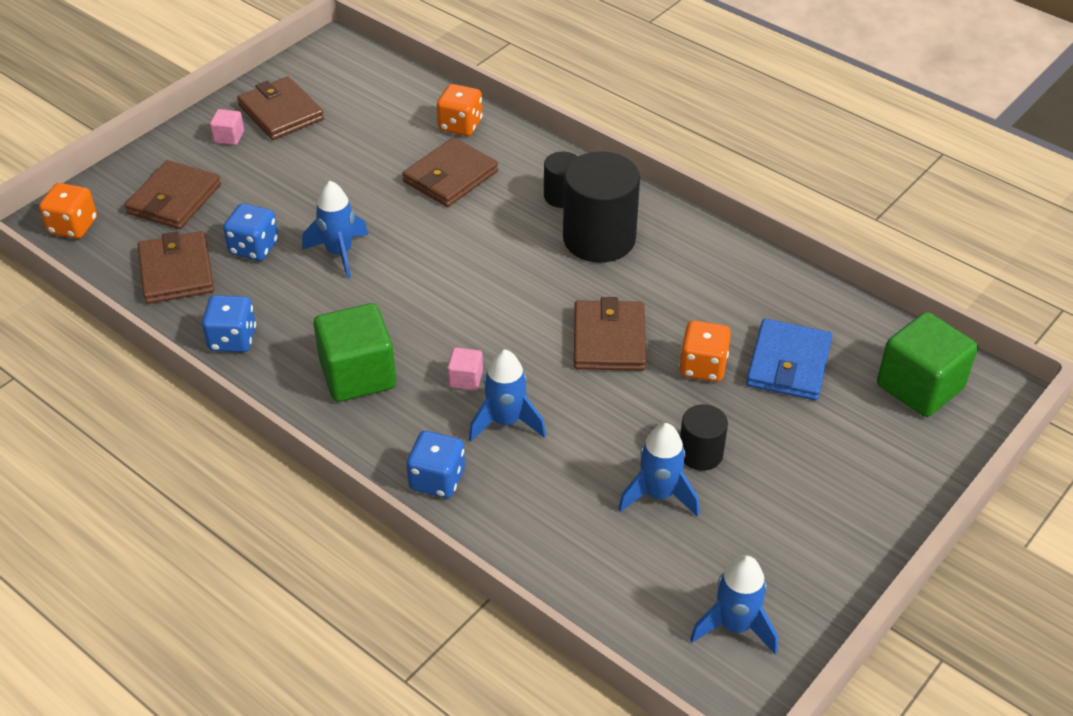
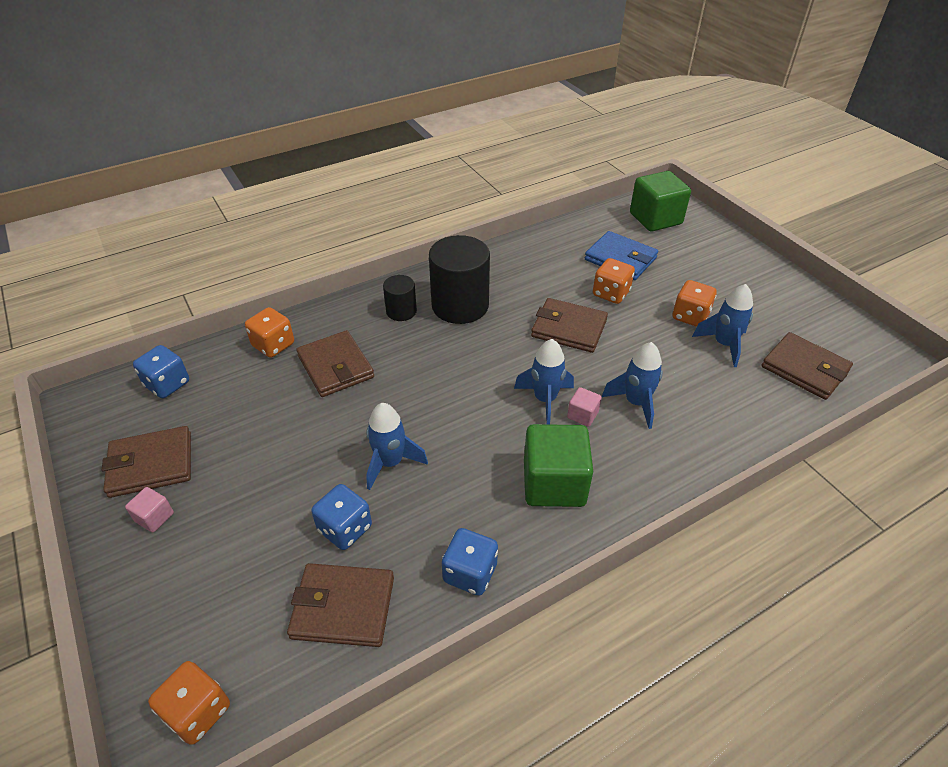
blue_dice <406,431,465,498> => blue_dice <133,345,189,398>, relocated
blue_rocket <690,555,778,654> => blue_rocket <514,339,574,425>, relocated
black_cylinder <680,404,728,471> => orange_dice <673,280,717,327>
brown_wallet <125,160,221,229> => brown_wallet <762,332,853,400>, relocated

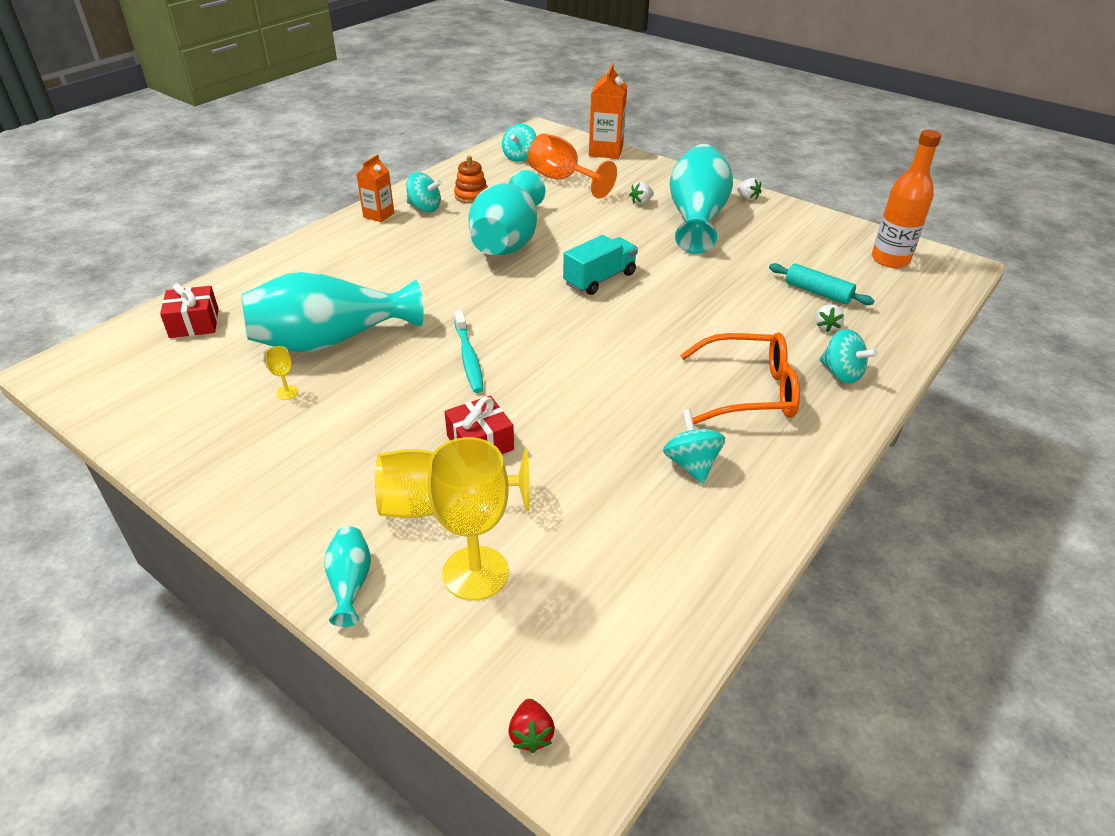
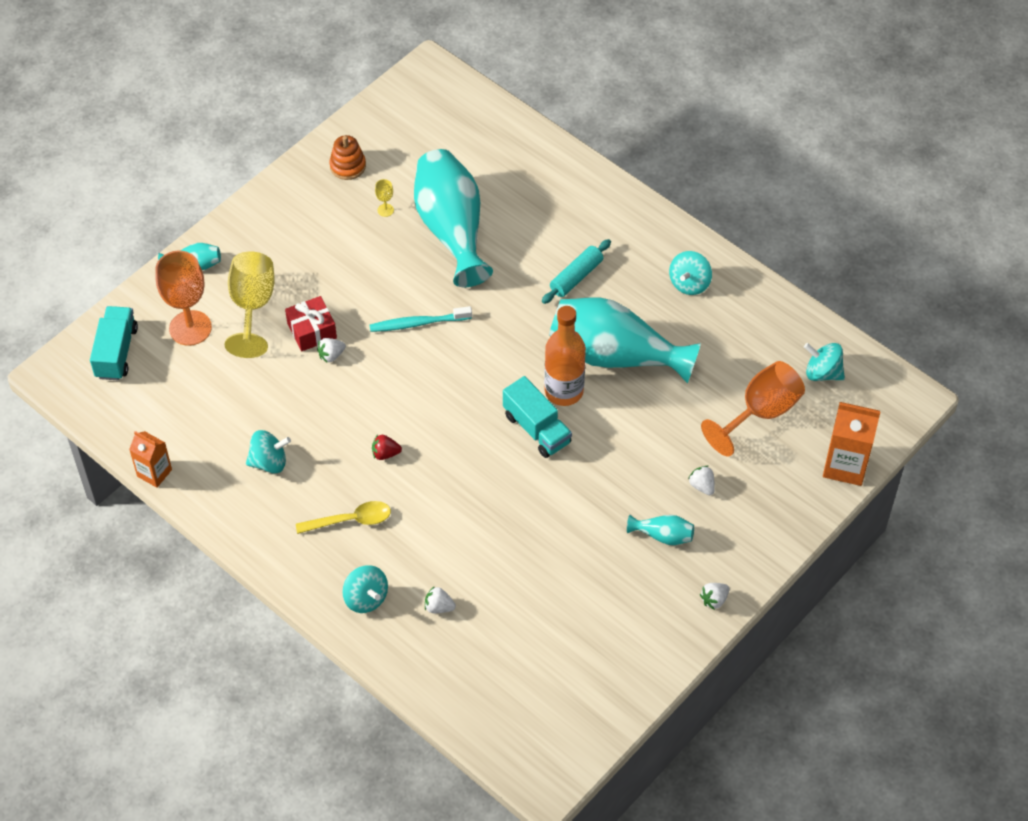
nothing => turquoise_truck <90,306,138,380>
orange_carton <357,154,394,222> => orange_carton <129,431,172,488>, relocated
yellow_goblet <427,437,509,601> => orange_goblet <155,251,212,346>
orange_glasses <680,332,800,424> => yellow_spoon <296,501,391,534>
nothing => white_strawberry <317,338,346,362>
orange_stacking_toy <454,156,488,204> => orange_stacking_toy <329,135,366,180>, relocated
turquoise_spinning_top <819,329,878,384> => turquoise_spinning_top <342,565,388,613>, 90 degrees counterclockwise
red_strawberry <508,699,555,753> => red_strawberry <372,434,402,460>, relocated
turquoise_rolling_pin <769,263,875,305> => turquoise_rolling_pin <542,239,611,304>, relocated
orange_bottle <872,130,942,268> => orange_bottle <544,306,586,406>, relocated
turquoise_vase <670,144,733,254> => turquoise_vase <627,515,694,545>, x0.42
red_gift <160,283,219,338> => nothing

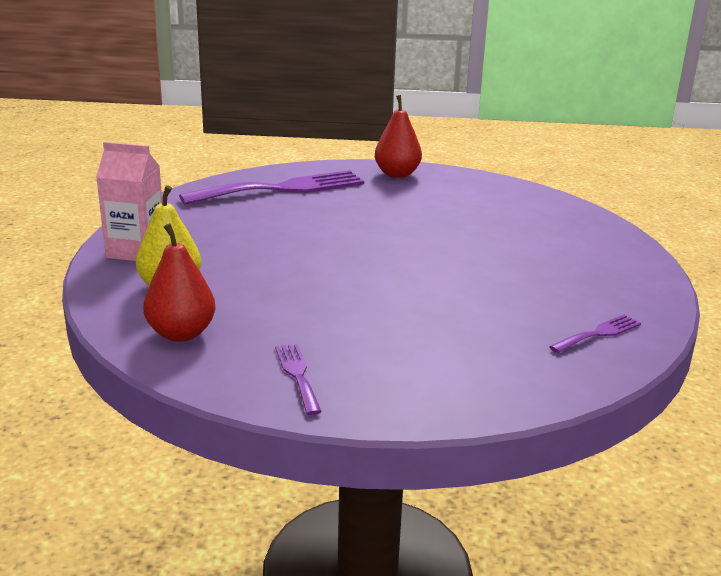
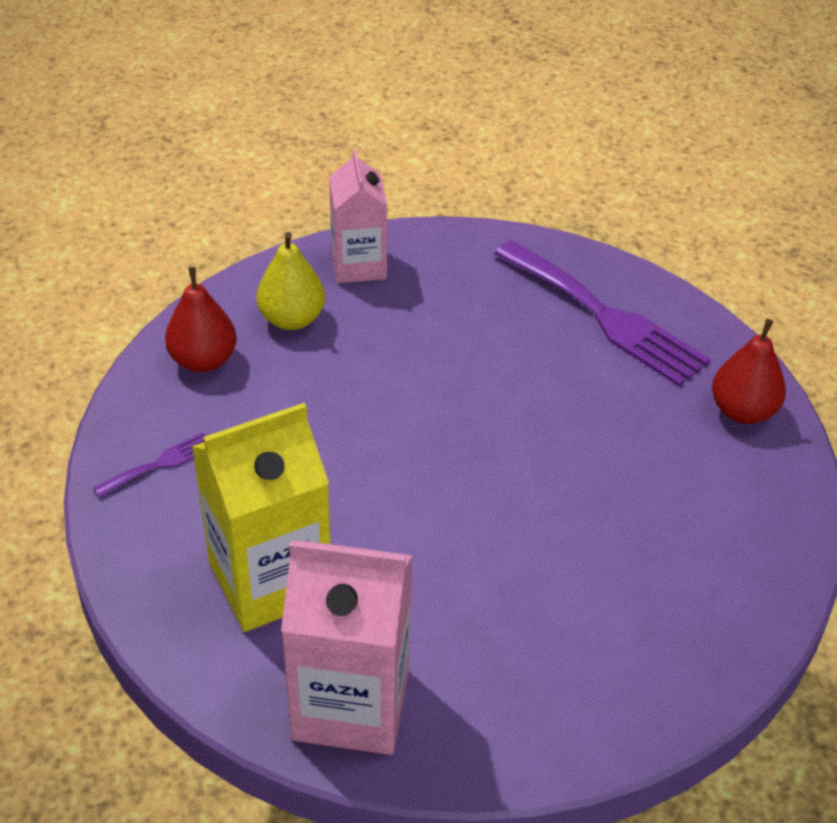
nothing => yellow_carton <192,403,330,632>
purple_fork <549,314,641,353> => pink_carton <281,540,413,755>

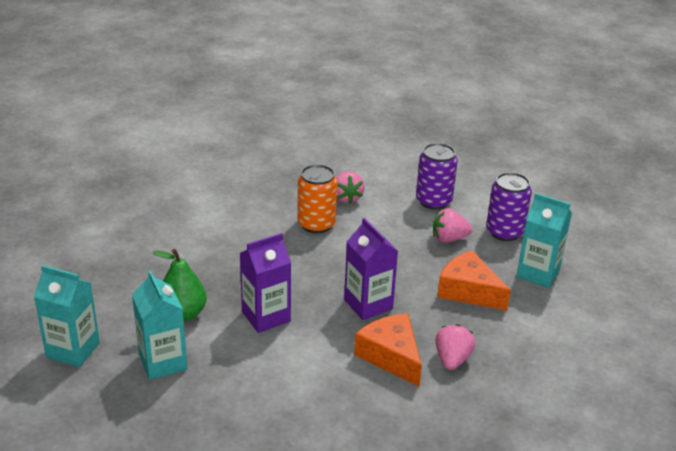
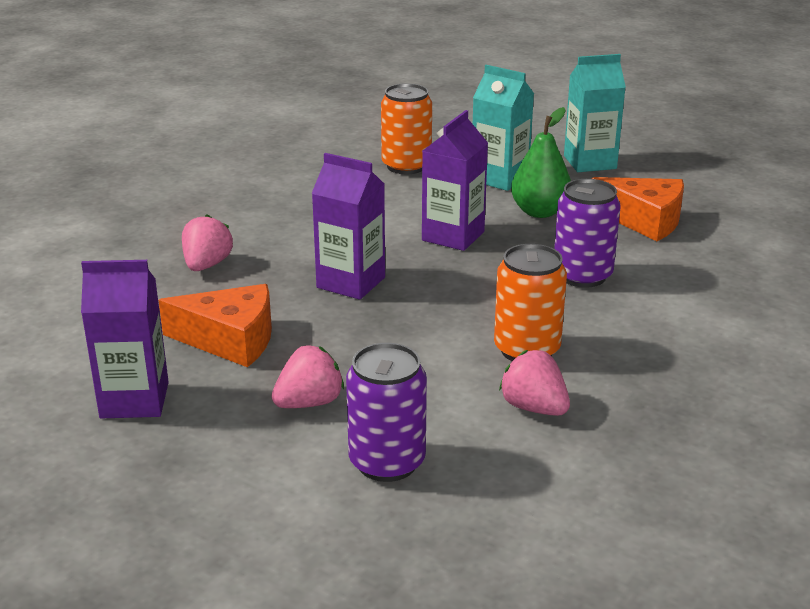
turquoise_carton <516,193,572,288> => purple_carton <81,260,169,418>
pink_strawberry <435,324,476,370> => pink_strawberry <182,214,233,271>, 150 degrees counterclockwise
nothing => orange_can <381,83,432,174>
purple_can <486,172,532,241> => purple_can <554,179,621,288>, relocated
orange_cheese <354,313,422,387> => orange_cheese <592,177,684,241>, relocated

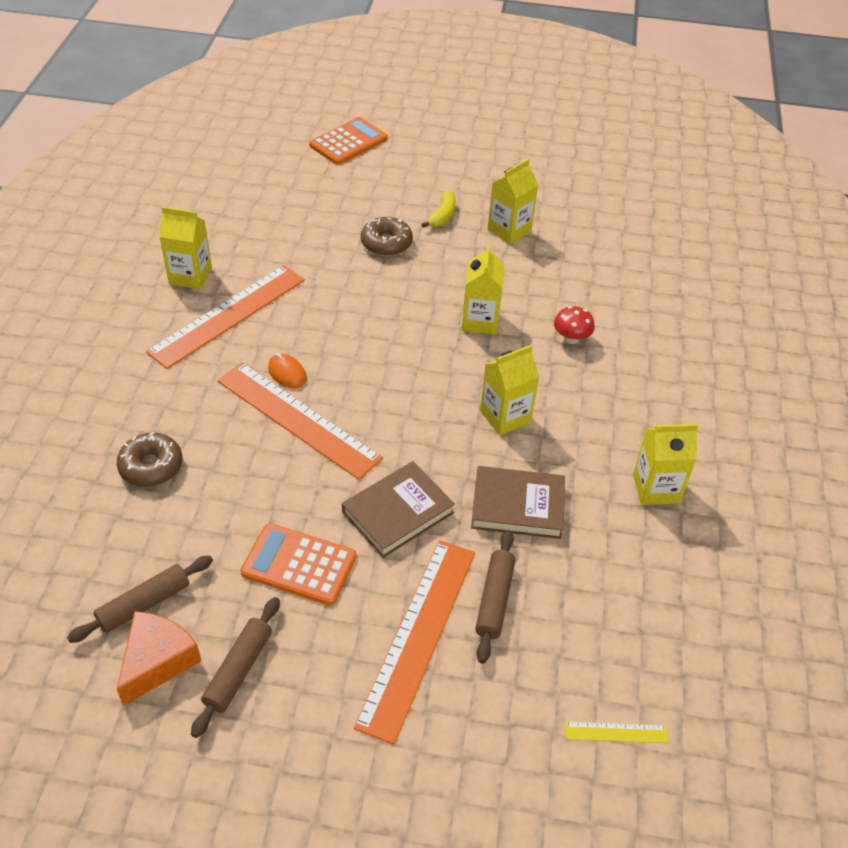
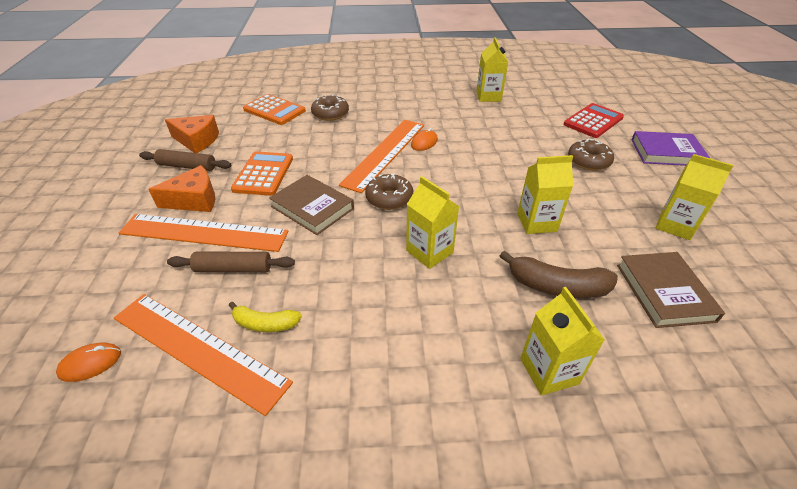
yellow_ruler <565,721,669,743> => orange_mouse <56,343,121,382>
orange_ruler <146,265,305,369> => orange_ruler <114,294,293,416>, relocated
nothing => orange_cheese <148,165,215,212>
yellow_banana <421,190,456,228> => yellow_banana <229,302,302,332>, relocated
orange_calculator <309,117,388,165> => orange_calculator <243,94,306,125>, relocated
nothing => brown_donut <365,173,413,210>
red_mushroom <554,306,595,344> => brown_banana <500,251,618,298>
yellow_carton <633,424,699,505> => yellow_carton <520,287,605,396>, relocated
nothing => red_calculator <564,103,624,138>
brown_book <471,466,565,539> => brown_book <617,252,725,328>, relocated
nothing => purple_book <631,131,710,166>
brown_rolling_pin <67,556,213,643> => nothing

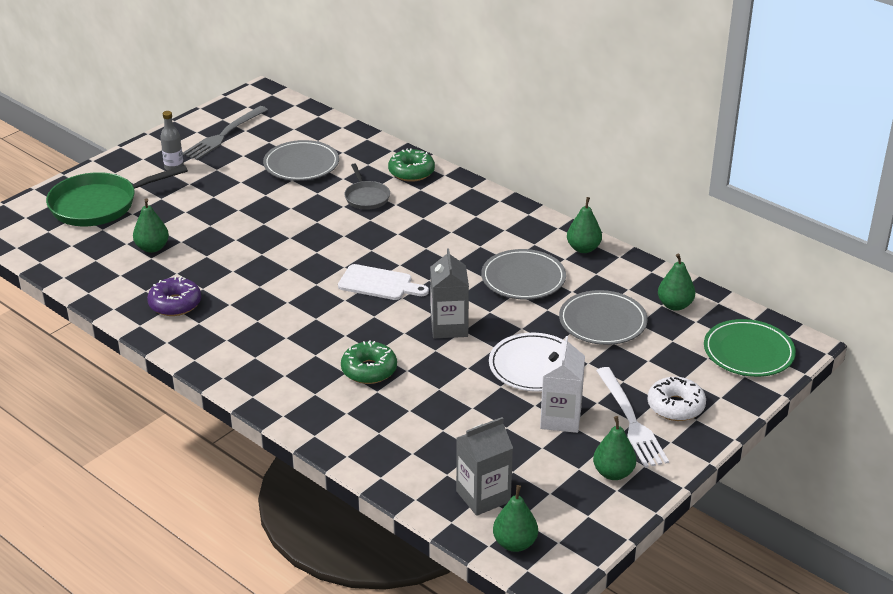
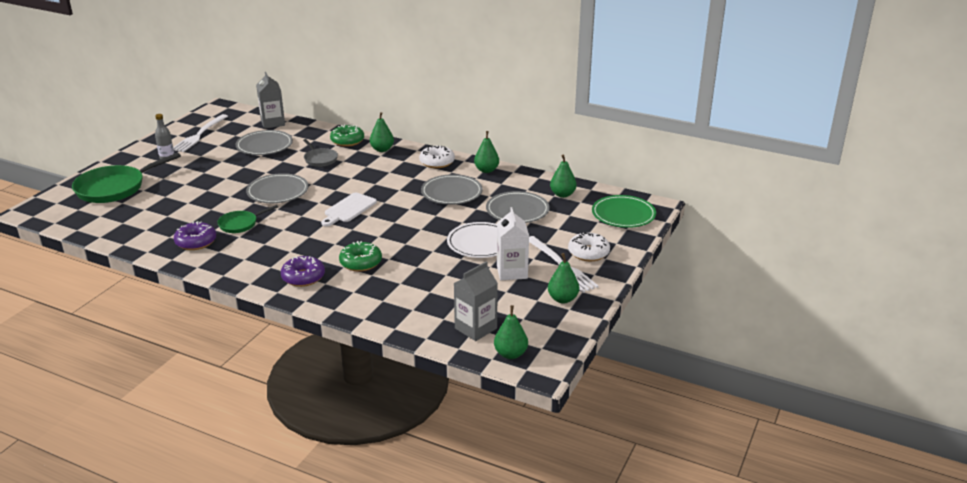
grey_fork <182,106,268,160> => white_fork <173,114,228,152>
nothing => green_pan <217,205,278,233>
nothing => grey_plate <246,173,309,203>
grey_carton <430,249,469,339> => grey_carton <256,72,285,129>, relocated
nothing => purple_donut <281,256,325,287>
white_cutting_board <338,264,429,300> => white_cutting_board <321,193,377,226>, 120 degrees clockwise
green_pear <133,198,169,253> => green_pear <370,112,394,152>, relocated
nothing => white_donut <419,146,455,168>

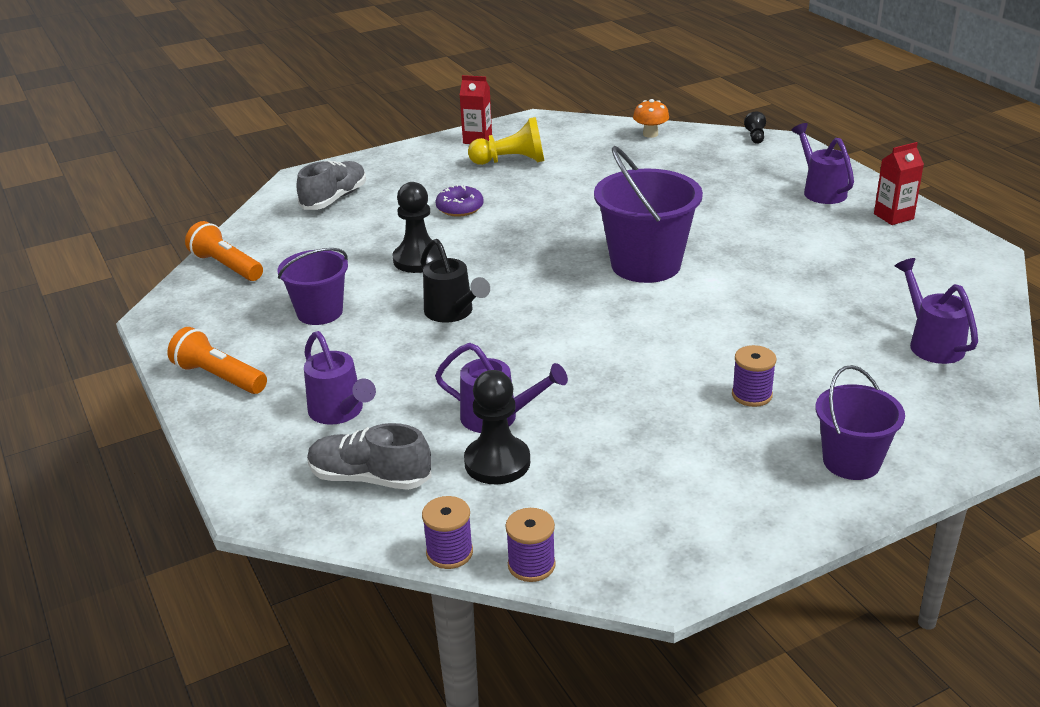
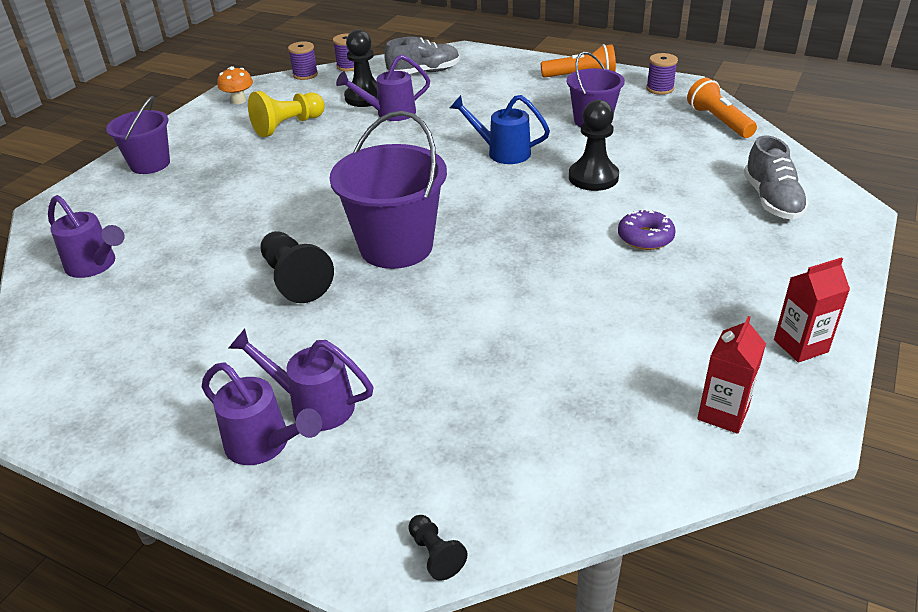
orange_mushroom <633,99,669,138> => orange_mushroom <217,66,253,104>, relocated
purple_watering_can <304,331,376,425> => purple_watering_can <228,329,374,431>, relocated
yellow_pawn <468,117,545,165> => yellow_pawn <248,91,325,137>, relocated
nothing => black_pawn <260,231,334,303>
black_watering_can <421,239,490,323> => blue_watering_can <450,95,550,164>
purple_spool <732,345,776,407> => purple_spool <646,53,678,95>, relocated
orange_flashlight <185,221,263,281> => orange_flashlight <687,78,757,138>, 120 degrees counterclockwise
red_carton <874,142,924,225> => red_carton <697,316,766,434>, relocated

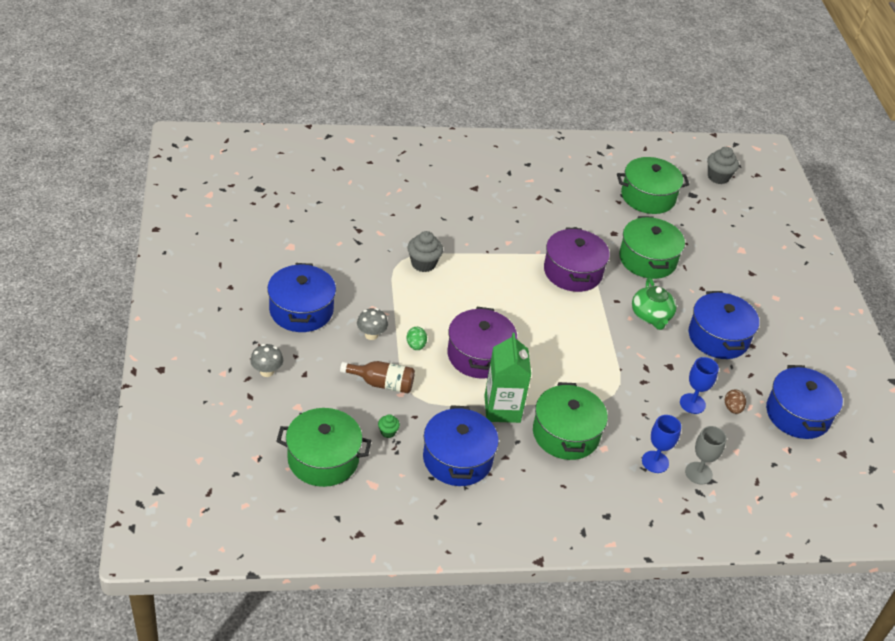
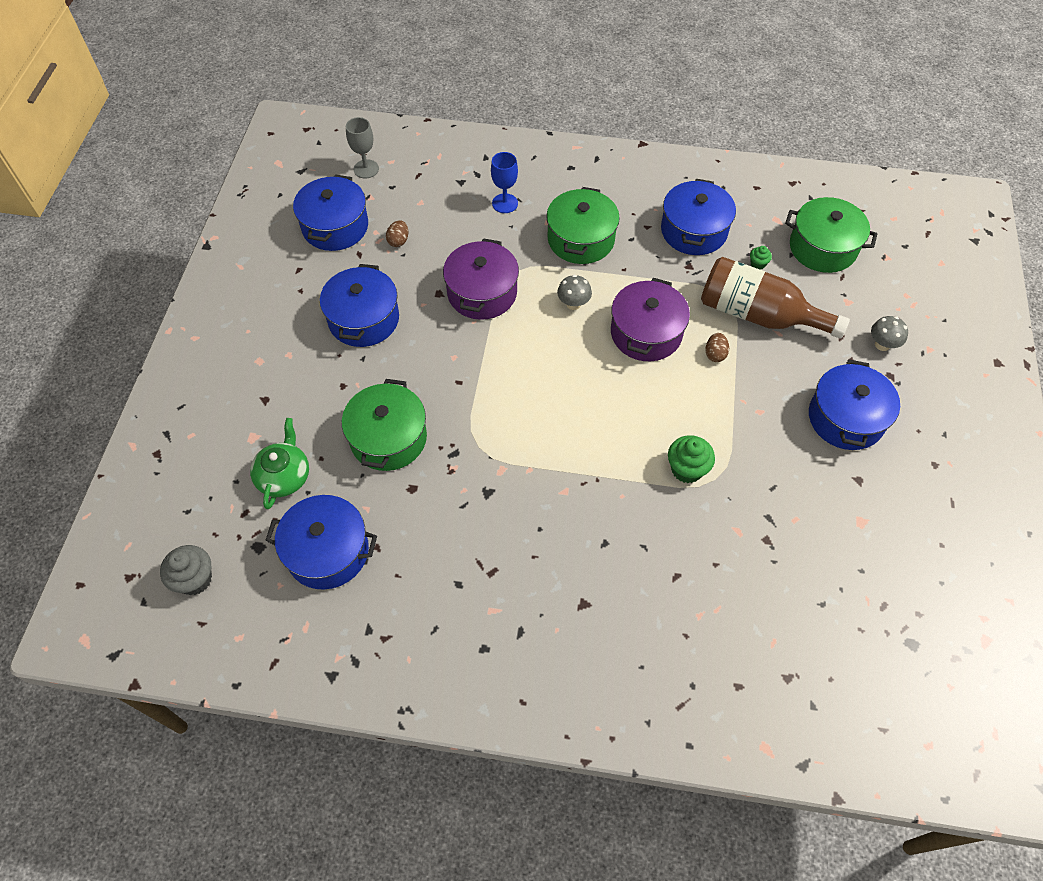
green_teapot <632,278,677,330> => green_teapot <250,418,309,509>, relocated
green_pot <617,157,690,214> => blue_pot <265,495,377,589>
grey_goblet <685,426,726,484> => grey_goblet <346,117,379,179>, relocated
purple_pot <544,227,610,292> => purple_pot <443,238,519,320>, relocated
grey_mushroom <357,308,388,340> => grey_mushroom <557,274,592,310>, relocated
grey_cupcake <408,231,443,272> => green_cupcake <668,435,715,483>
brown_bottle <340,361,415,393> => brown_bottle <701,257,850,339>, x1.80
green_egg <406,327,427,350> => brown_egg <705,333,729,362>
green_carton <484,333,531,423> => nothing
blue_goblet <680,357,719,414> => nothing

